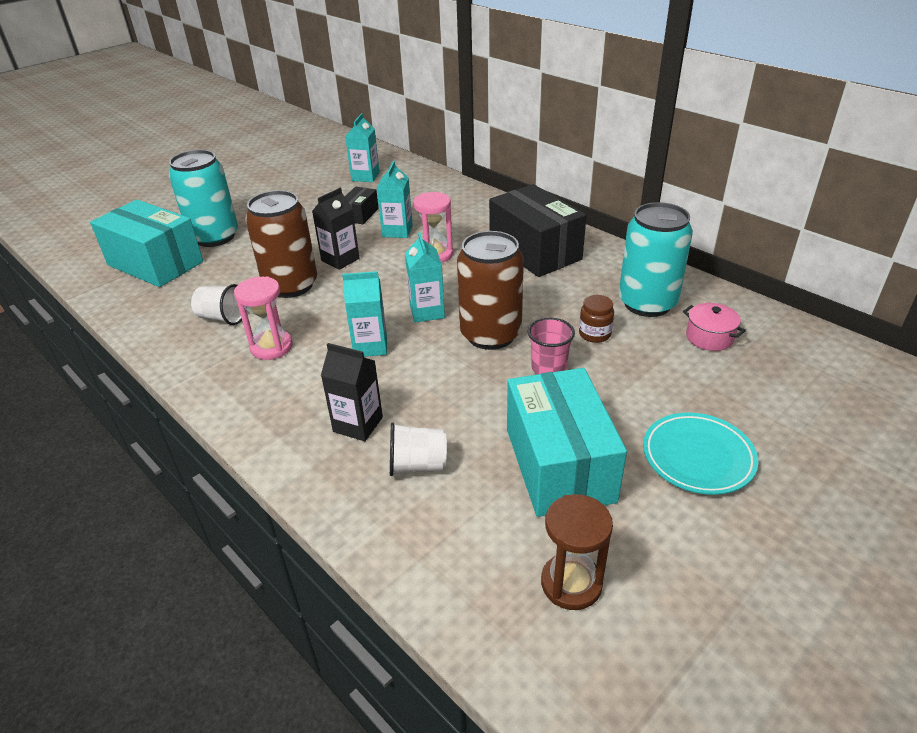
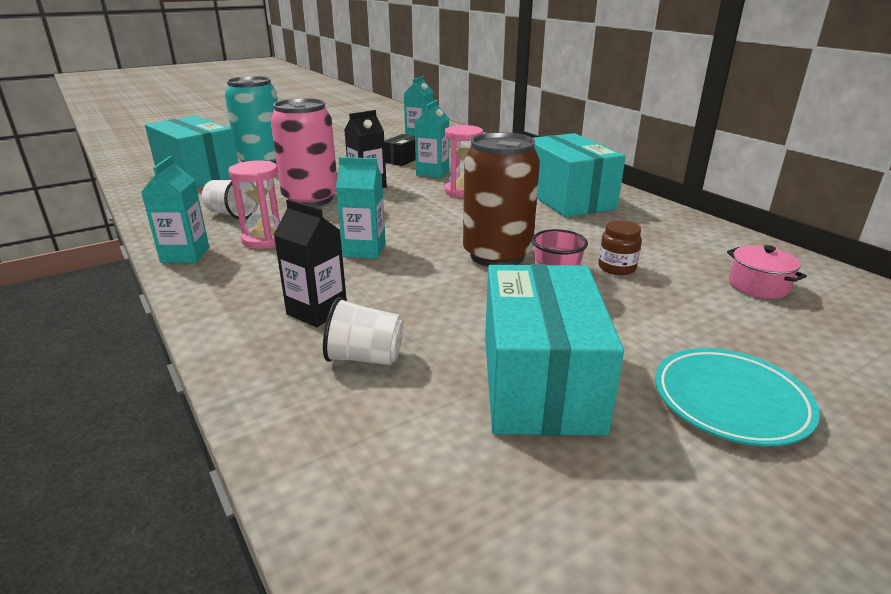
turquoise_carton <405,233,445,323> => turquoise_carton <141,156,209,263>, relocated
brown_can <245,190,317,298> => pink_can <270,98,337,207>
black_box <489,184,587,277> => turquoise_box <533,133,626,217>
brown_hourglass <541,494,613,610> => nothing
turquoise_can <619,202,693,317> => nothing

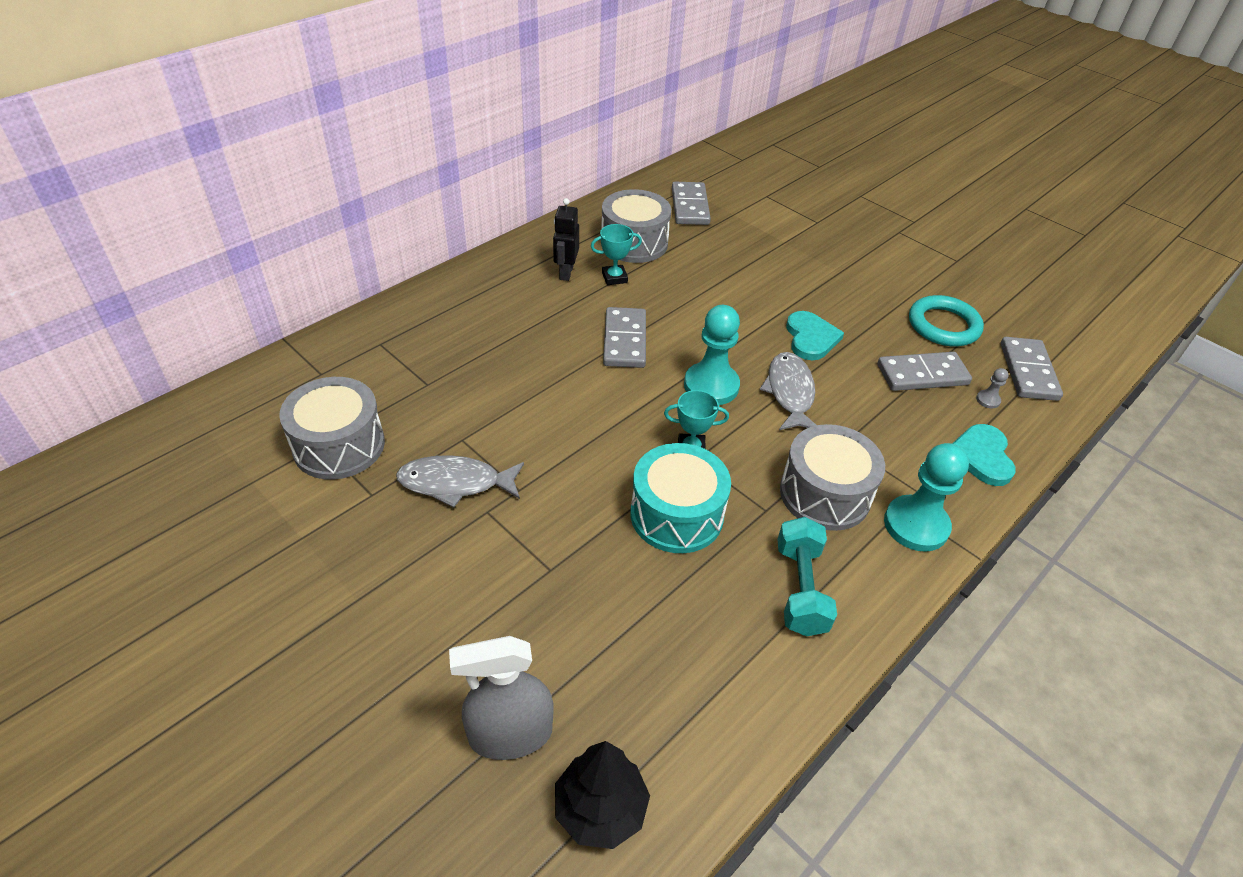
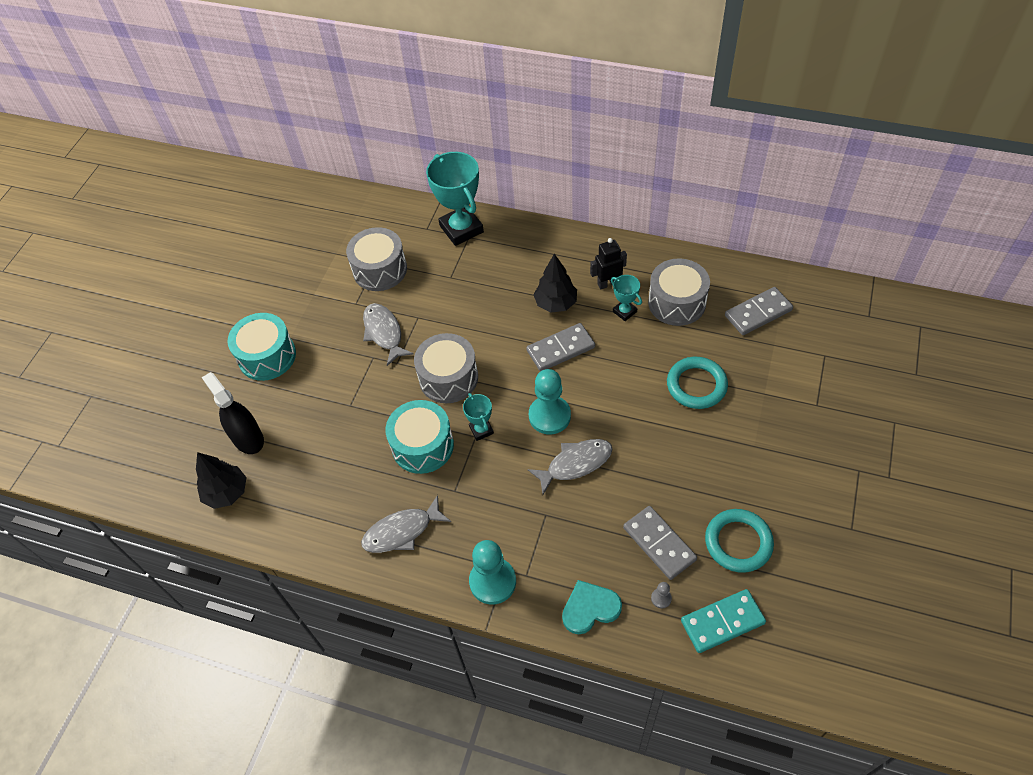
grey_spray_bottle <449,636,553,760> => black_spray_bottle <202,372,264,454>
nothing => turquoise_drum <227,313,296,381>
turquoise_dumbbell <777,517,837,637> => grey_fish <361,495,451,553>
grey_drum <780,424,885,531> => grey_drum <414,333,478,403>, relocated
nothing => turquoise_trophy <426,152,484,246>
nothing => black_tree <533,254,577,313>
nothing => turquoise_ring <667,357,728,409>
grey_domino <1001,337,1063,401> => turquoise_domino <681,589,766,653>
turquoise_heart <786,311,844,360> => nothing

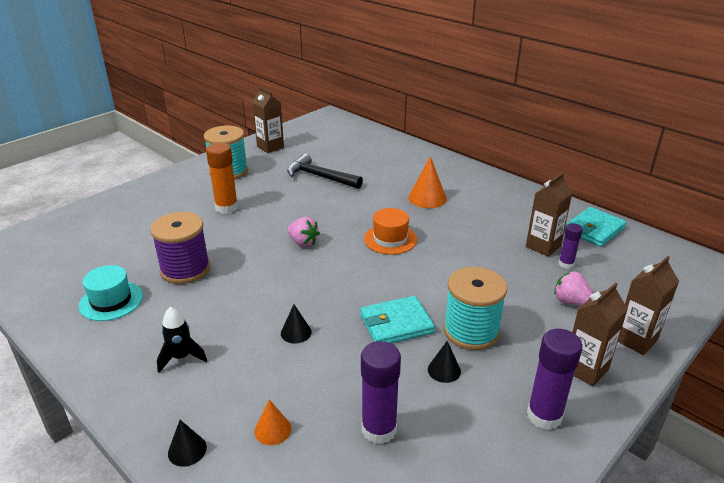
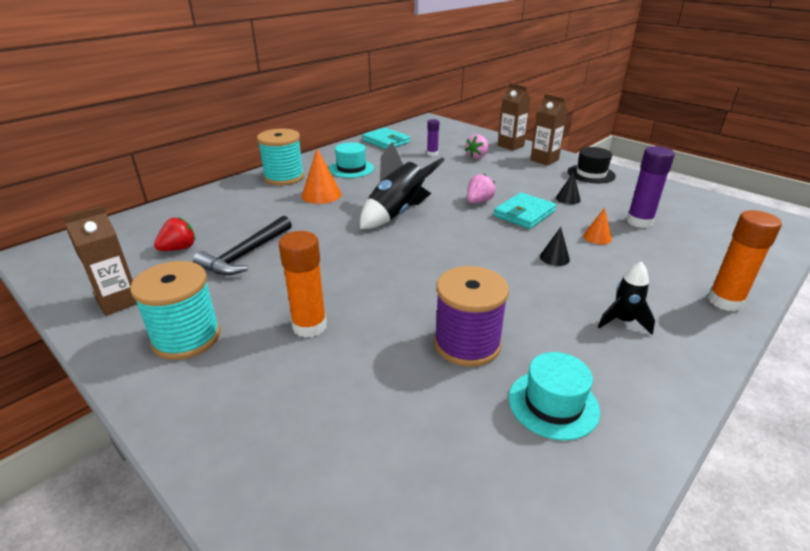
nothing => red_strawberry <154,217,195,251>
turquoise_spool <444,267,507,350> => turquoise_spool <257,128,304,185>, relocated
nothing => turquoise_hat <329,142,374,178>
orange_hat <364,208,417,255> => black_rocket <360,142,444,229>
pink_strawberry <287,217,320,247> => pink_strawberry <467,174,495,203>, relocated
turquoise_wallet <360,296,435,343> => turquoise_wallet <493,192,556,229>, 60 degrees clockwise
purple_glue_stick <527,329,582,430> => black_hat <568,147,616,183>
orange_cone <255,399,291,445> => orange_cone <583,207,612,245>, relocated
black_cone <168,420,207,467> => orange_glue_stick <708,210,782,311>
brown_carton <526,172,572,257> => nothing

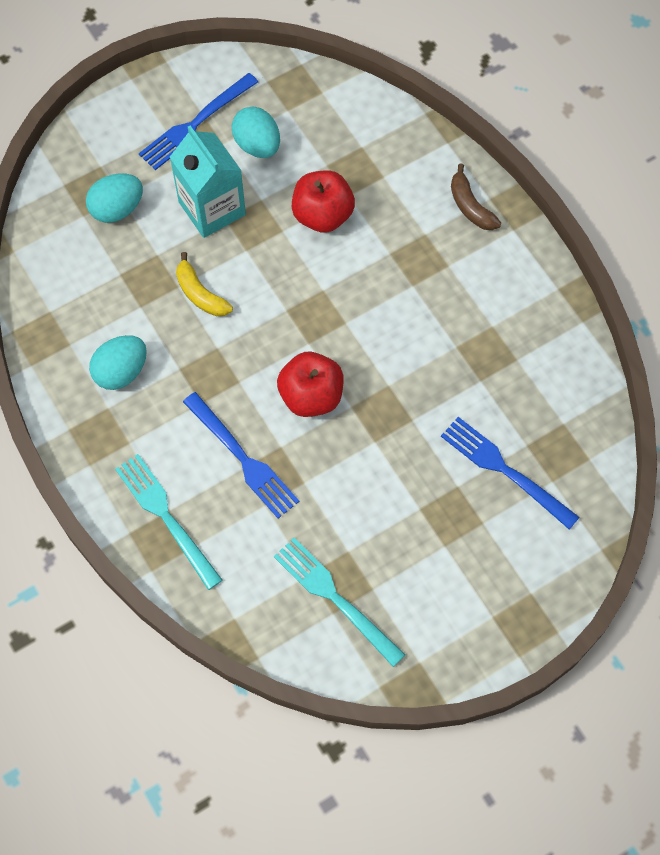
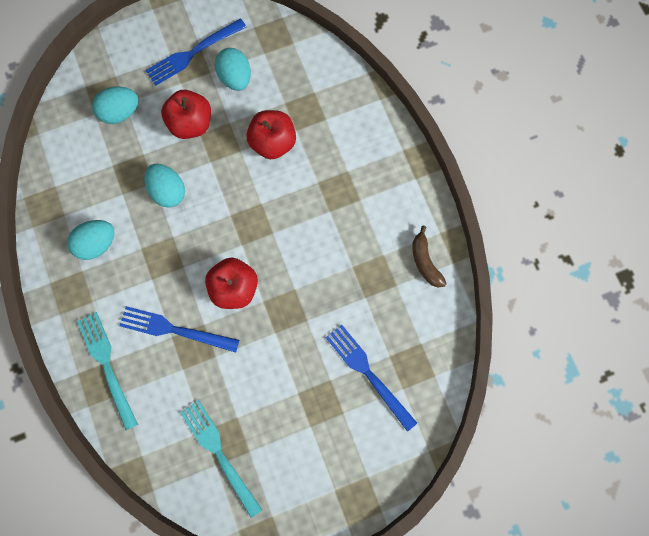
blue_fork <183,392,299,518> => blue_fork <120,306,239,353>, 135 degrees clockwise
yellow_banana <176,252,233,316> => turquoise_egg <144,164,185,208>
turquoise_carton <170,126,246,238> => red_apple <161,90,211,139>
brown_banana <451,164,501,230> => brown_banana <412,226,447,287>, relocated

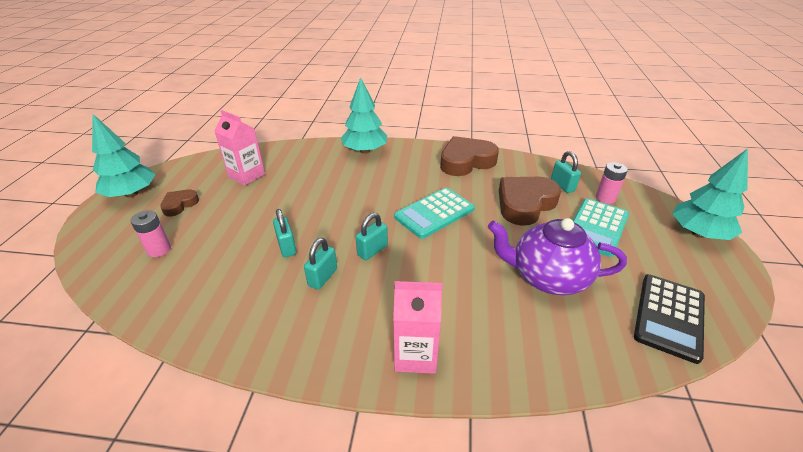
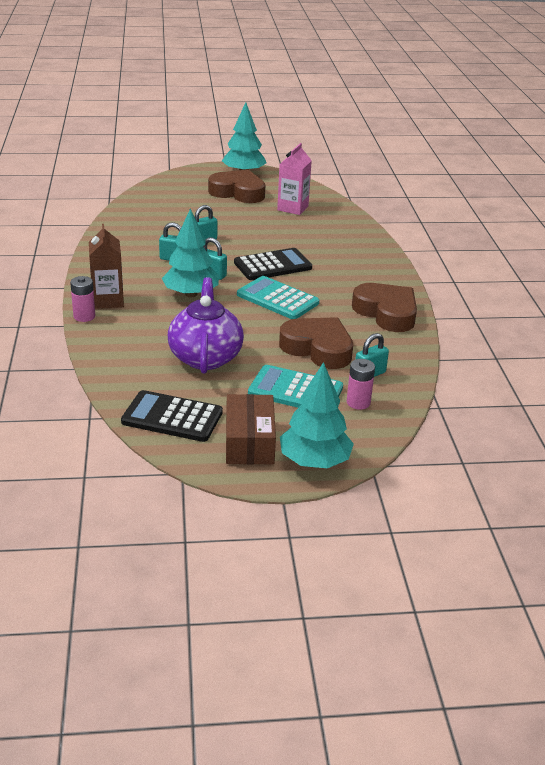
pink_battery <131,210,171,257> => pink_battery <70,276,95,322>, relocated
pink_carton <393,281,442,374> => brown_carton <89,224,124,309>
turquoise_tree <341,77,387,154> => turquoise_tree <162,209,219,297>, relocated
brown_heart <160,190,199,216> => brown_heart <208,169,265,203>, x1.91
nothing => brown_box <226,394,276,464>
nothing => black_calculator <234,248,312,280>

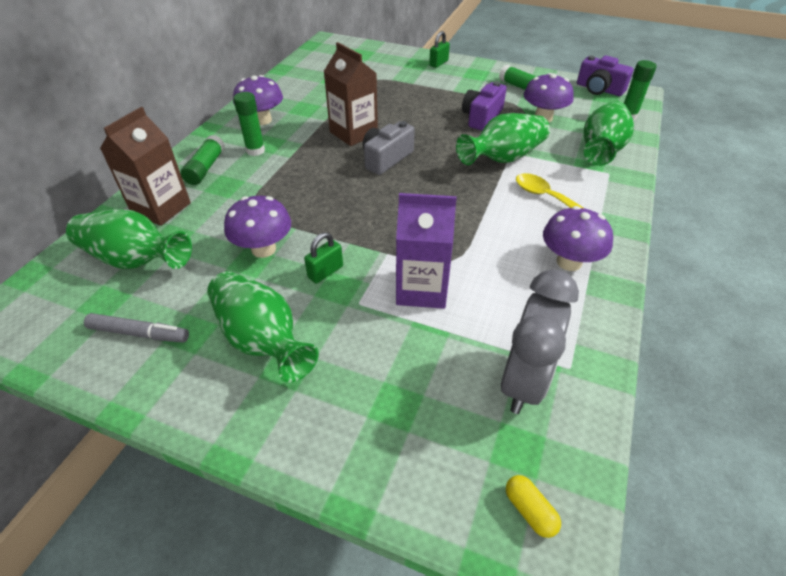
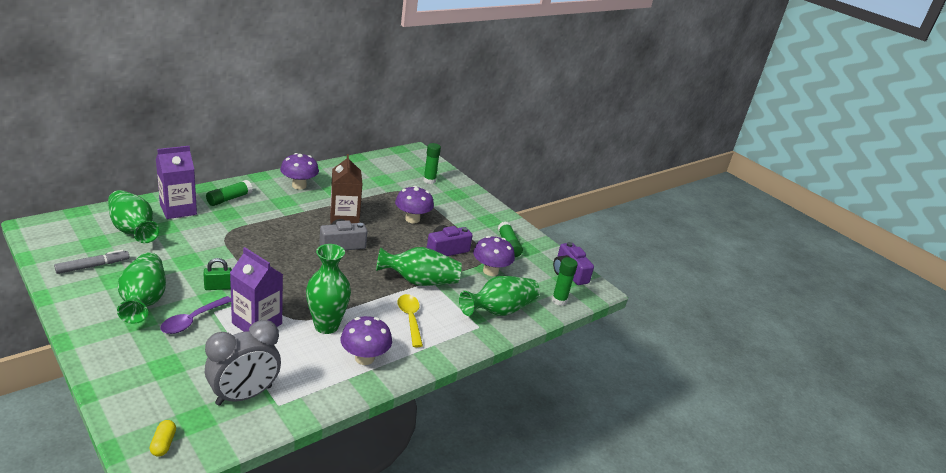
grey_marker <84,313,189,343> => grey_marker <54,250,129,274>, 75 degrees counterclockwise
brown_carton <100,107,191,226> => purple_carton <156,146,197,219>
nothing => purple_spoon <160,296,231,334>
nothing => green_vase <306,244,351,334>
purple_mushroom <224,196,291,258> => purple_mushroom <395,186,434,223>, relocated
green_glue_stick <233,92,265,156> => green_glue_stick <423,143,441,184>, relocated
green_padlock <429,31,450,68> => nothing

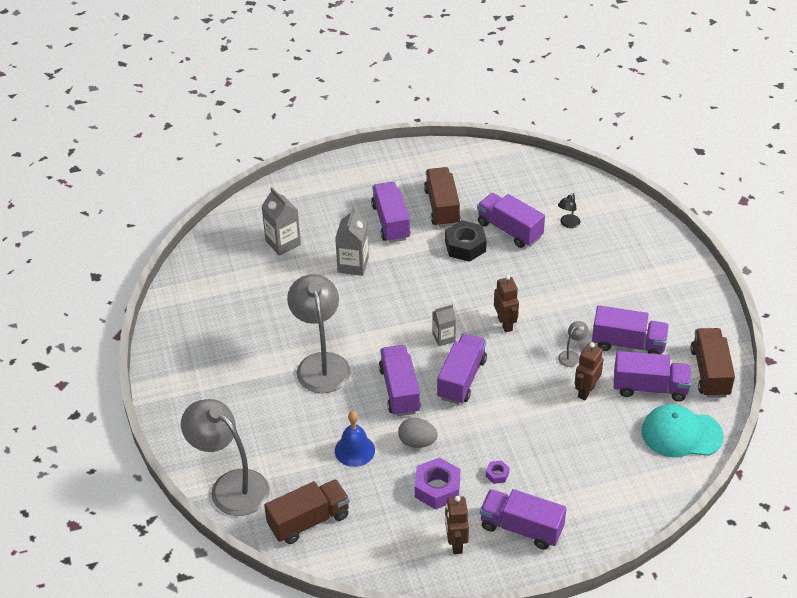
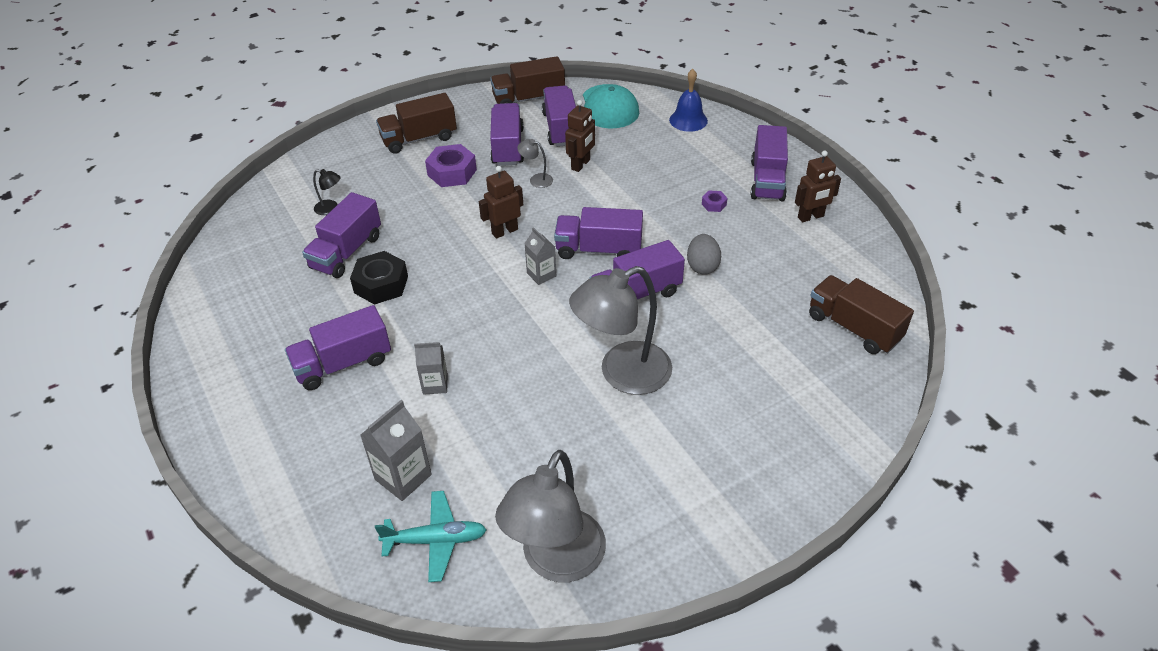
nothing => turquoise_plane <375,491,487,582>
brown_truck <424,167,460,227> => brown_truck <376,93,457,154>, relocated
grey_carton <335,207,369,276> => grey_carton <414,342,448,395>, x0.65
purple_nut <415,457,460,509> => purple_nut <425,144,477,187>, relocated
grey_lamp <181,399,270,516> => grey_lamp <495,450,606,582>, relocated
brown_robot <575,342,603,400> => brown_robot <565,100,595,172>, 75 degrees counterclockwise
blue_bell <335,411,375,467> => blue_bell <669,69,708,132>, relocated

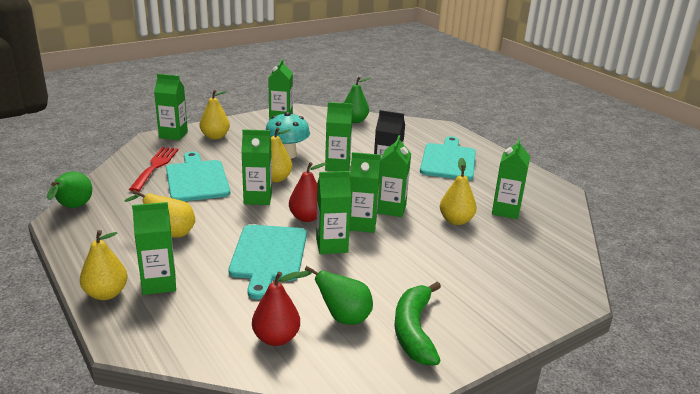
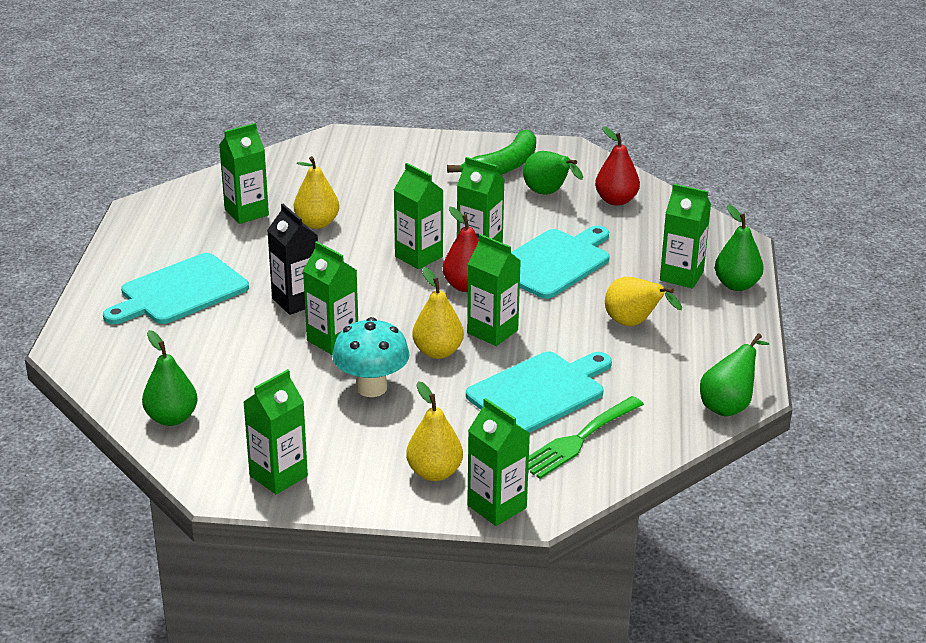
turquoise_cutting_board <166,151,230,201> => turquoise_cutting_board <466,352,612,433>, 150 degrees counterclockwise
red_fork <129,147,179,192> => green_fork <528,396,644,479>
yellow_pear <80,230,128,300> => green_pear <715,205,764,291>
green_carton <377,135,411,217> => nothing

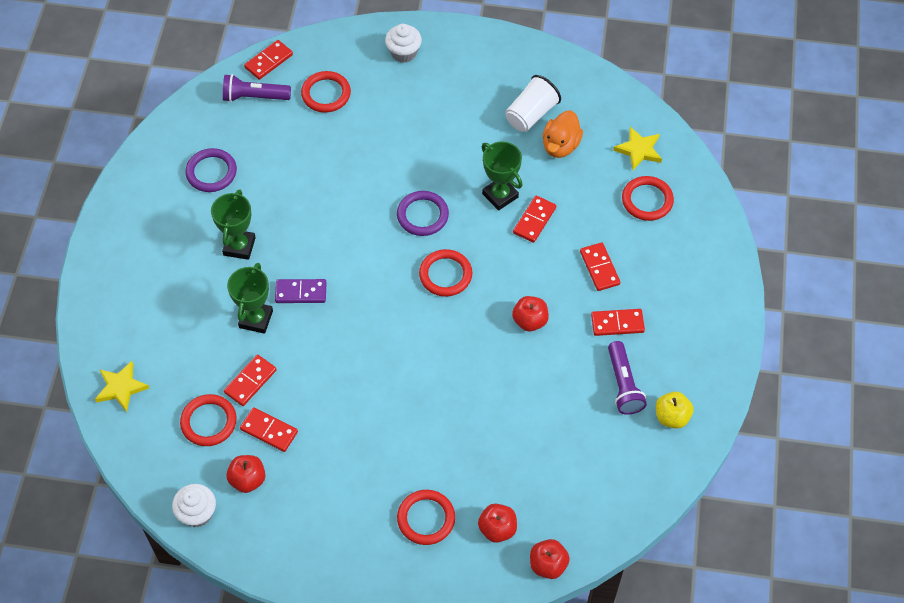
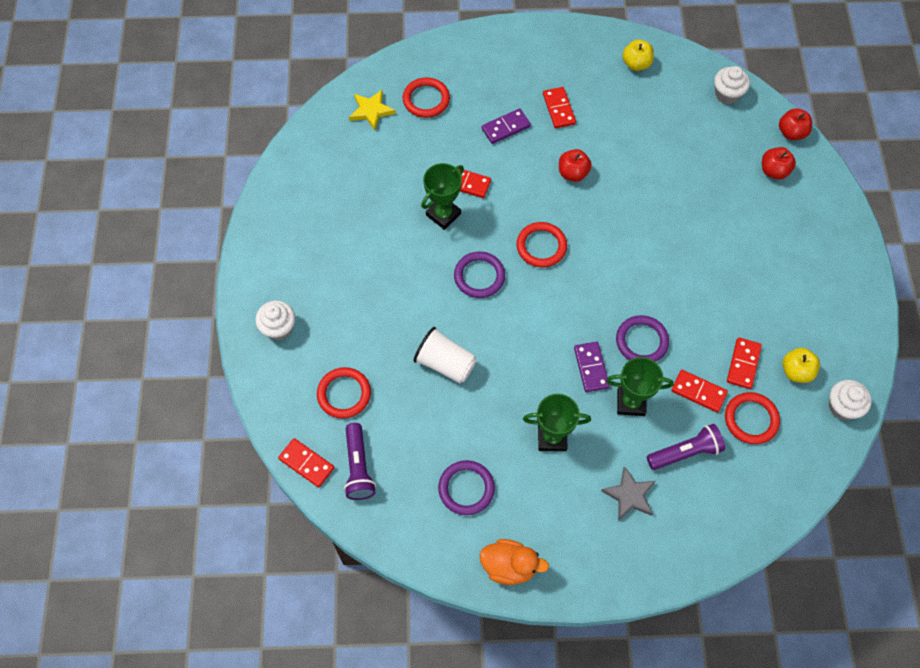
white_cup <505,75,561,132> => white_cup <414,327,477,383>, relocated
orange_duck <543,110,583,158> => orange_duck <480,539,549,585>, relocated
red_domino <580,242,620,291> => purple_domino <481,109,531,144>
nothing => grey_star <601,466,655,521>
nothing => purple_ring <616,315,669,362>
purple_flashlight <608,341,647,415> => purple_flashlight <647,424,725,470>, relocated
nothing => white_cupcake <714,66,750,104>
red_apple <226,455,265,493> => yellow_apple <782,348,820,383>
yellow_star <95,361,149,412> => nothing
red_ring <397,490,455,545> => nothing

